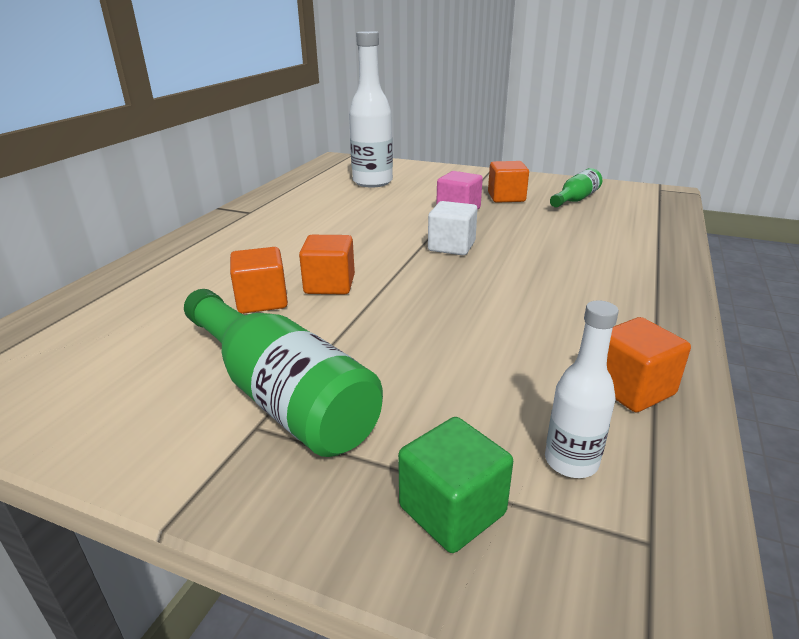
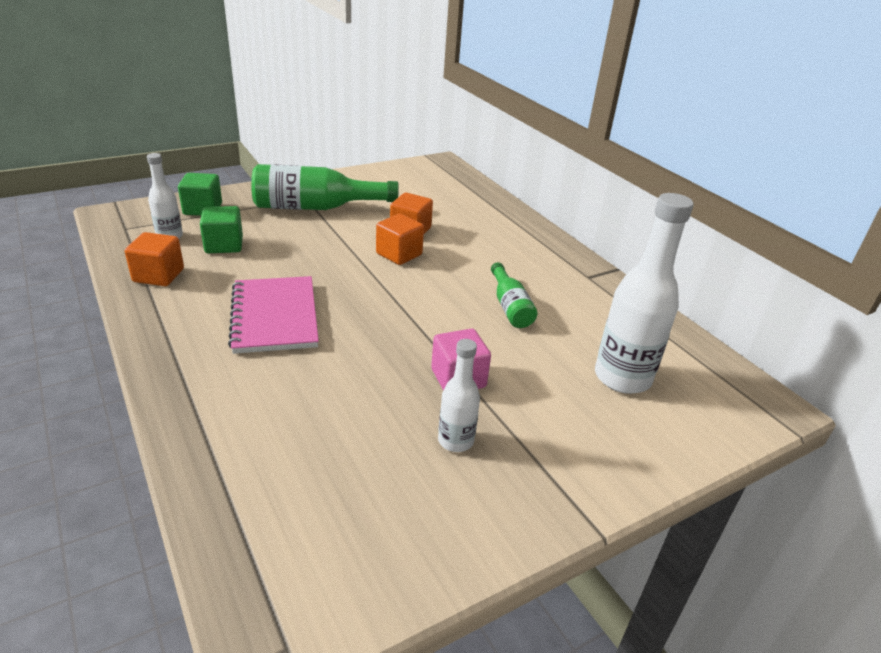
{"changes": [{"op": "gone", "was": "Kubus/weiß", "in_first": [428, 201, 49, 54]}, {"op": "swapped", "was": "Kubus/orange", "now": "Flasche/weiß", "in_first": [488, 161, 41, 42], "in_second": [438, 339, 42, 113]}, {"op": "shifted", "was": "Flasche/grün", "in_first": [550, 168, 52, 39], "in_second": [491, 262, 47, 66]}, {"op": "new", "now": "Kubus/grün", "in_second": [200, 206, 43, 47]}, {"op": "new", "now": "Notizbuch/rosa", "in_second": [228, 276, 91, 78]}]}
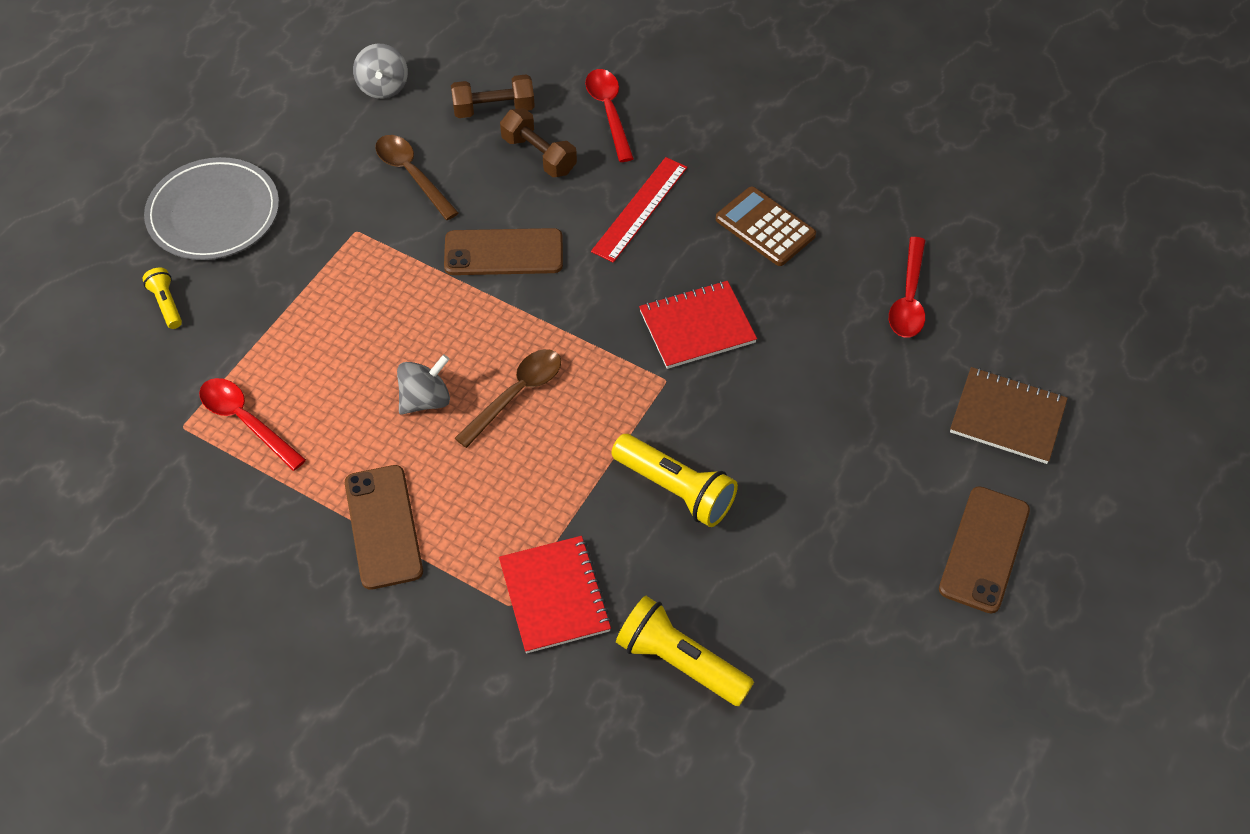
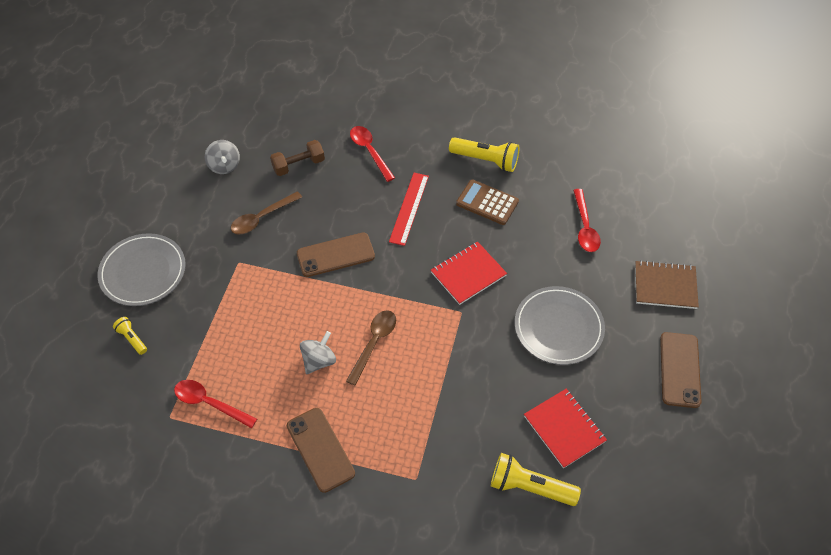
{"changes": [{"op": "rotated", "was": "Löffel/braun", "in_first": [375, 135, 84, 85], "in_second": [231, 191, 71, 43], "clockwise": -75}, {"op": "shifted", "was": "Notizbuch/rot", "in_first": [499, 536, 113, 117], "in_second": [524, 389, 83, 79]}, {"op": "gone", "was": "Hantel/braun", "in_first": [500, 108, 77, 69]}, {"op": "shifted", "was": "Taschenlampe/gelb", "in_first": [611, 434, 127, 93], "in_second": [449, 137, 70, 35]}, {"op": "new", "now": "Teller/grau", "in_second": [515, 286, 90, 79]}]}
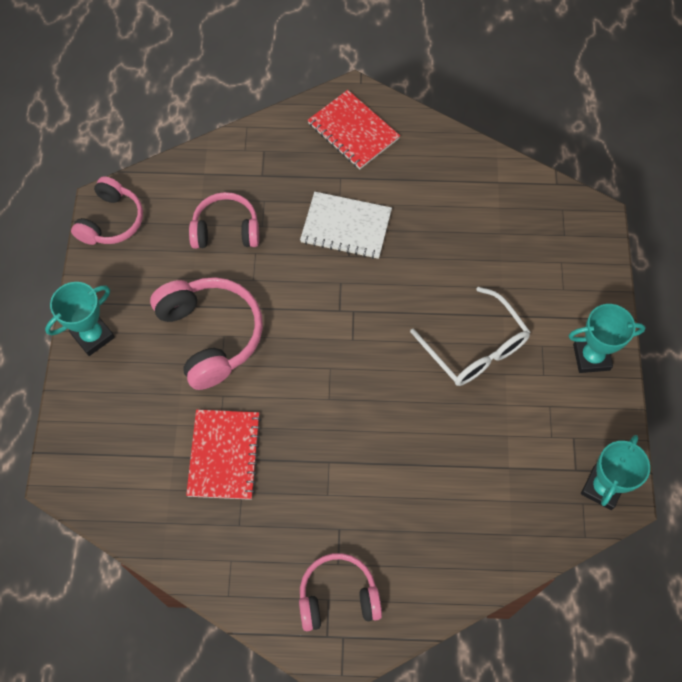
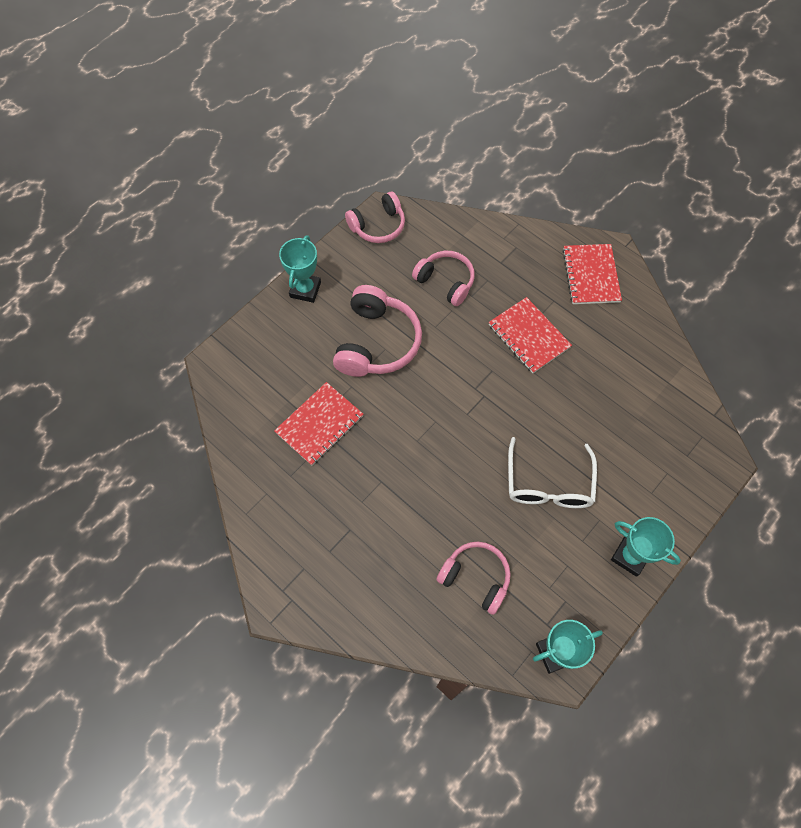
{"changes": [{"op": "rotated", "was": "Pokal/türkis", "in_first": [45, 282, 70, 74], "in_second": [279, 235, 42, 68], "clockwise": -75}, {"op": "shifted", "was": "Kopfhörer/rosa", "in_first": [299, 553, 83, 78], "in_second": [436, 542, 75, 73]}, {"op": "repainted", "was": "Notizbuch/weiß", "now": "Notizbuch/rot", "in_first": [300, 192, 92, 67], "in_second": [488, 297, 84, 76]}]}
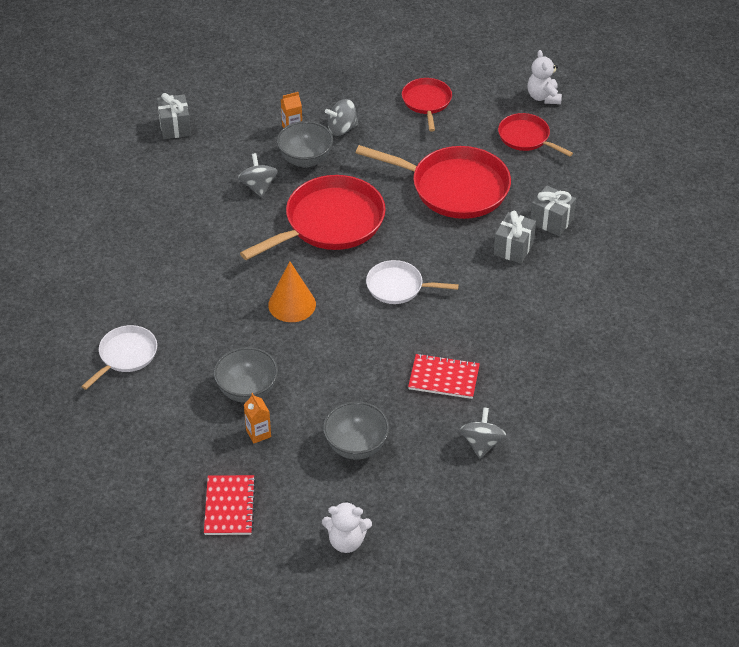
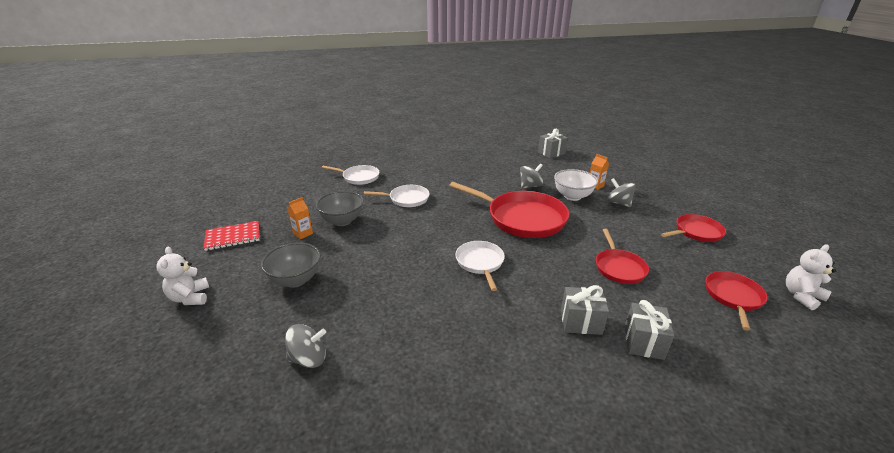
{"changes": [{"op": "gone", "was": "Kegel/orange", "in_first": [268, 261, 48, 61]}, {"op": "repainted", "was": "Schüssel/grau", "now": "Schüssel/weiß", "in_first": [277, 121, 56, 47], "in_second": [554, 169, 44, 32]}, {"op": "scaled", "was": "Pfanne/rot", "in_first": [356, 145, 155, 74], "in_second": [596, 229, 53, 55], "ratio": 0.55}, {"op": "gone", "was": "Notizbuch/rot", "in_first": [408, 353, 72, 46]}, {"op": "new", "now": "Pfanne/weiß", "in_second": [364, 185, 66, 22]}]}
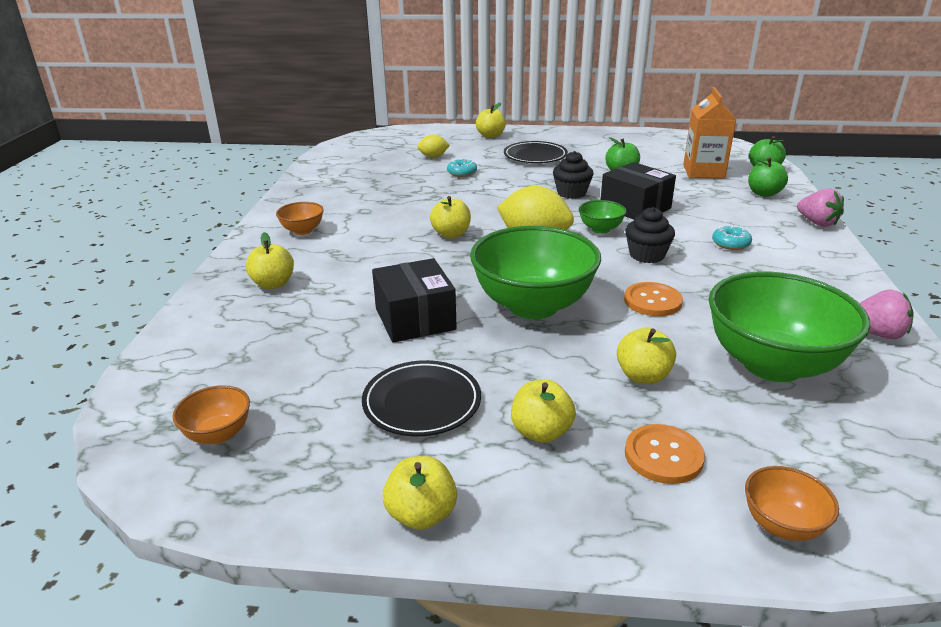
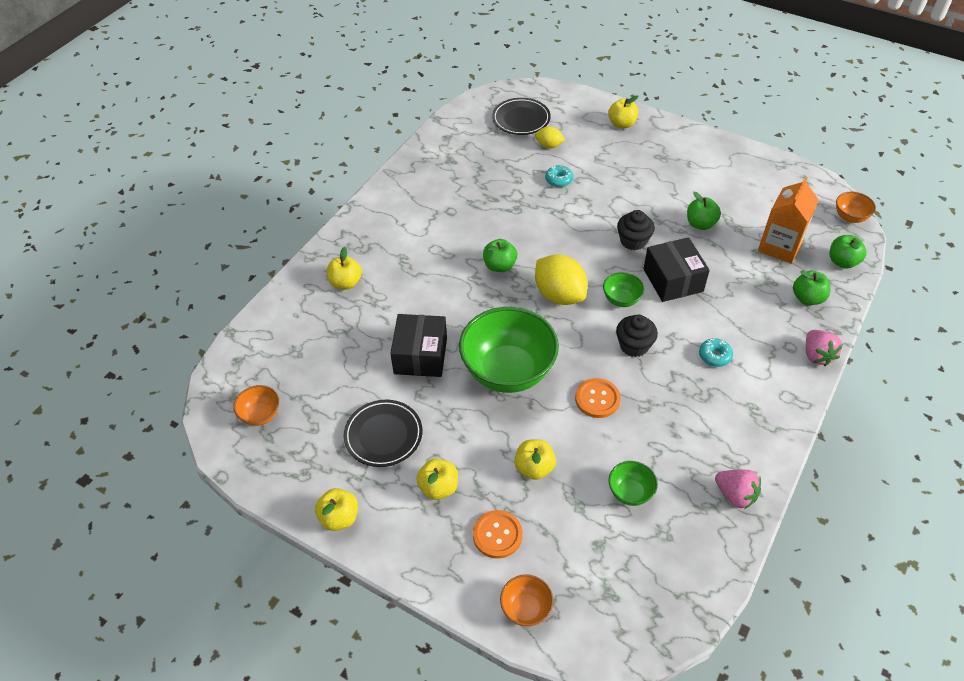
{"changes": [{"op": "shifted", "was": "Schüssel/orange", "in_first": [276, 202, 48, 33], "in_second": [836, 192, 40, 31]}, {"op": "repainted", "was": "Apfel/gelb", "now": "Apfel/grün", "in_first": [430, 196, 41, 42], "in_second": [483, 239, 34, 33]}, {"op": "shifted", "was": "Teller/schwarz", "in_first": [504, 141, 64, 22], "in_second": [492, 98, 59, 37]}, {"op": "scaled", "was": "Schüssel/grün", "in_first": [709, 271, 161, 111], "in_second": [609, 461, 49, 45], "ratio": 0.45}]}
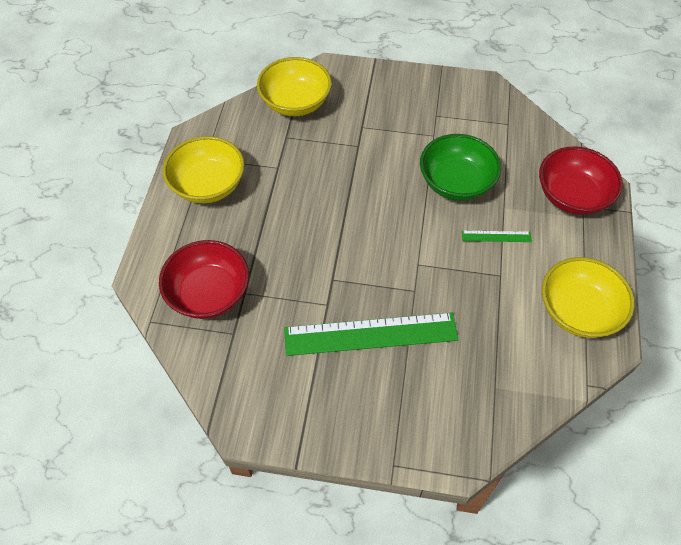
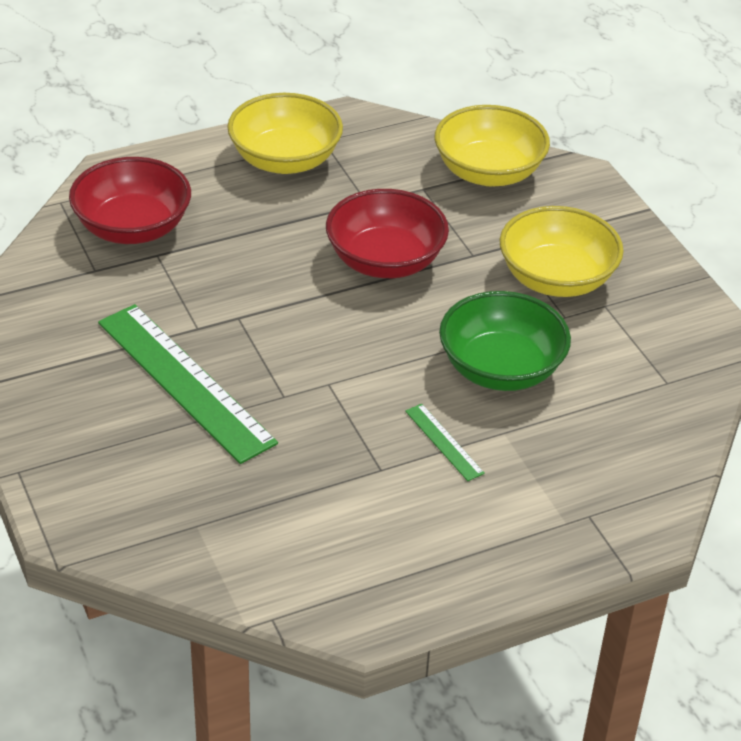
{"changes": [{"op": "shifted", "was": "Schüssel/rot", "in_first": [539, 146, 84, 69], "in_second": [326, 189, 123, 89]}, {"op": "shifted", "was": "Schüssel/gelb", "in_first": [542, 257, 93, 81], "in_second": [500, 206, 124, 91]}]}
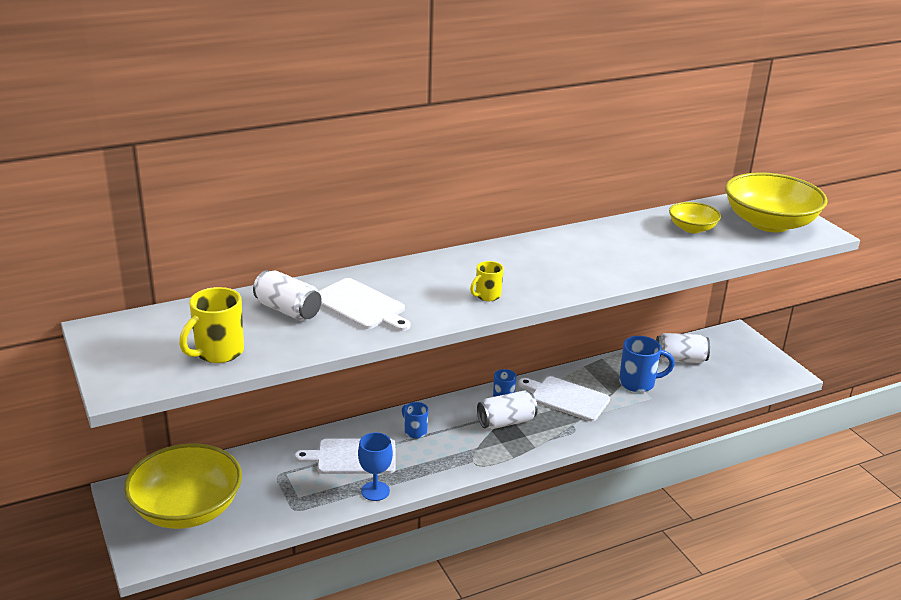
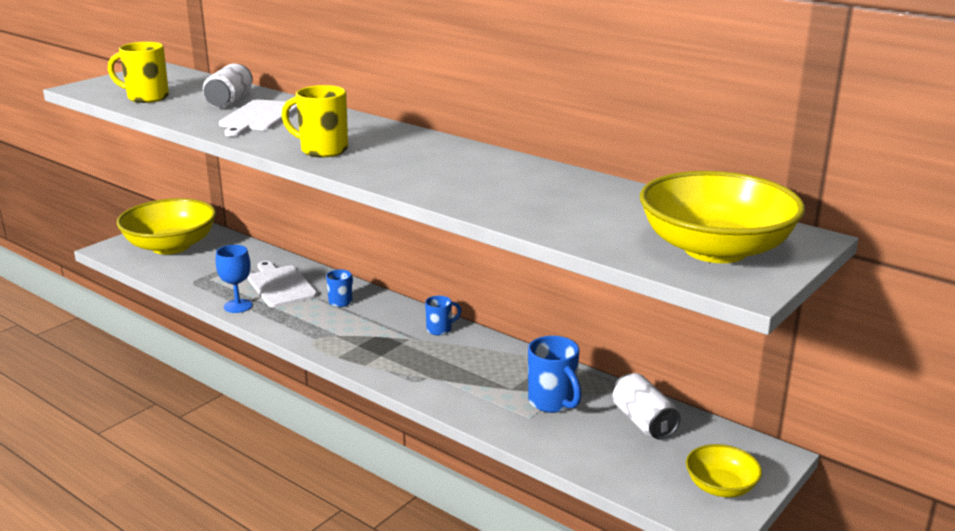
{"changes": [{"op": "scaled", "was": "Tasse/gelb", "in_first": [470, 261, 34, 40], "in_second": [281, 85, 67, 72], "ratio": 1.68}, {"op": "gone", "was": "Dose/weiß", "in_first": [477, 390, 61, 39]}, {"op": "gone", "was": "Schneidebrett/weiß", "in_first": [518, 376, 92, 45]}, {"op": "shifted", "was": "Schüssel/gelb", "in_first": [669, 202, 52, 31], "in_second": [686, 444, 76, 53]}]}
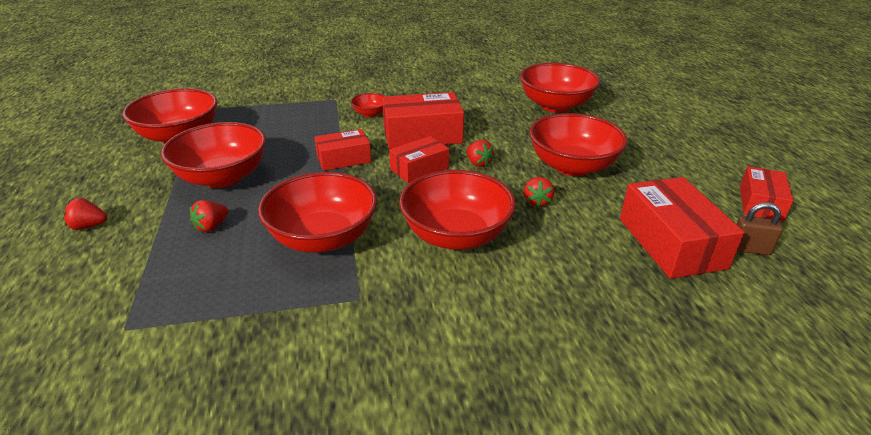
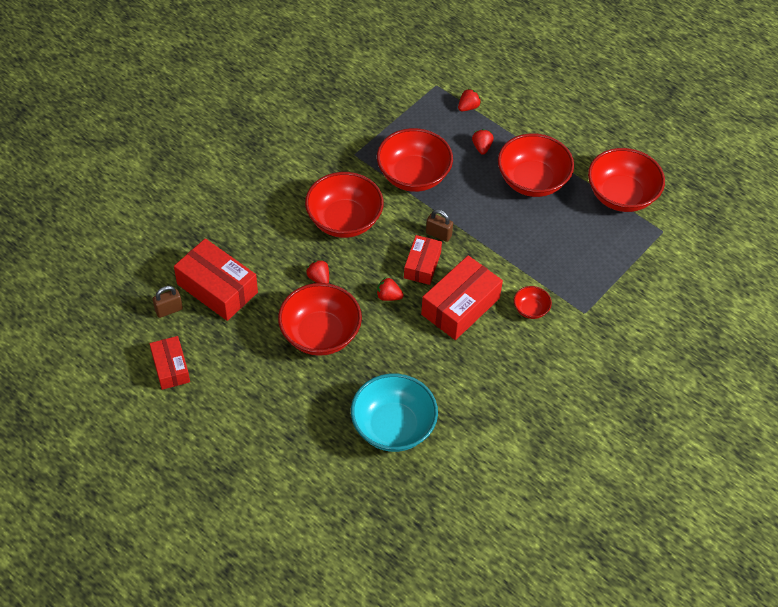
{"changes": [{"op": "shifted", "was": "Erdbeere/rot", "in_first": [64, 198, 43, 32], "in_second": [458, 89, 23, 22]}, {"op": "gone", "was": "Schachtel/rot", "in_first": [314, 129, 57, 42]}, {"op": "repainted", "was": "Schüssel/rot", "now": "Schüssel/türkis", "in_first": [520, 63, 80, 50], "in_second": [351, 374, 87, 78]}, {"op": "new", "now": "Vorhängeschloss/braun", "in_second": [426, 209, 27, 33]}]}
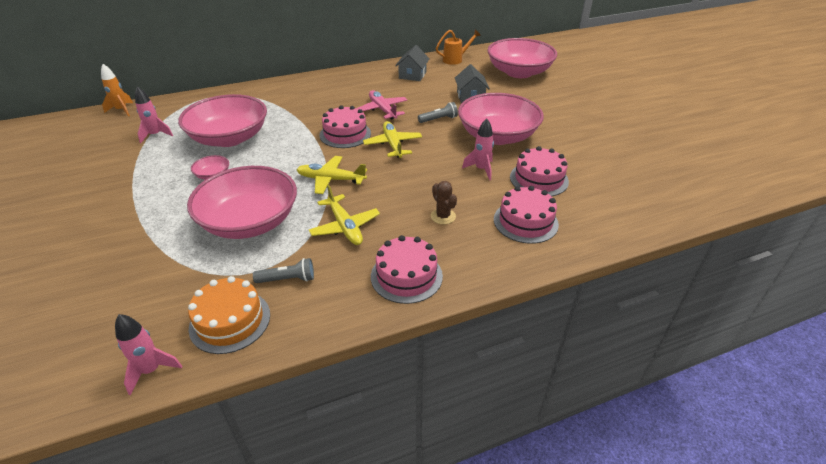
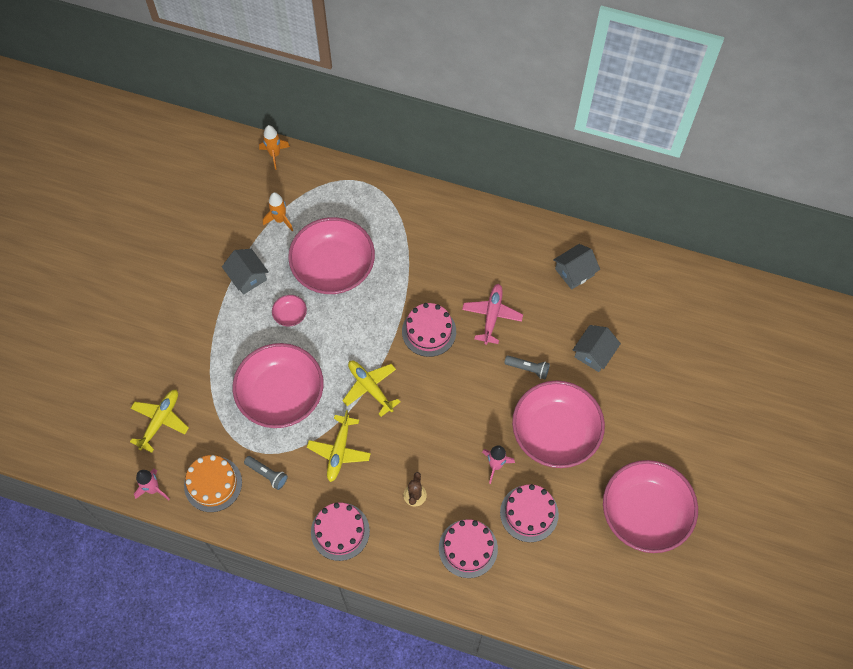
{"changes": [{"op": "repainted", "was": "Rakete/rosa", "now": "Rakete/orange", "in_first": [135, 87, 38, 56], "in_second": [263, 192, 30, 39]}, {"op": "shifted", "was": "Flugzeug/gelb", "in_first": [363, 121, 59, 37], "in_second": [130, 389, 59, 64]}, {"op": "gone", "was": "Gießkanne/orange", "in_first": [436, 30, 45, 35]}, {"op": "shifted", "was": "Schüssel/rosa", "in_first": [487, 38, 70, 40], "in_second": [603, 460, 95, 93]}, {"op": "new", "now": "Haus/grau", "in_second": [222, 249, 47, 46]}]}
